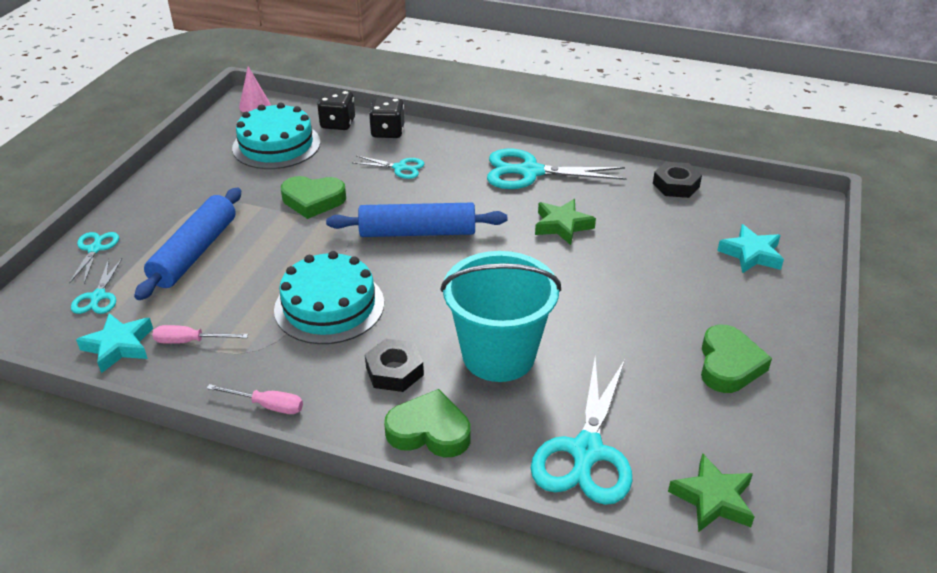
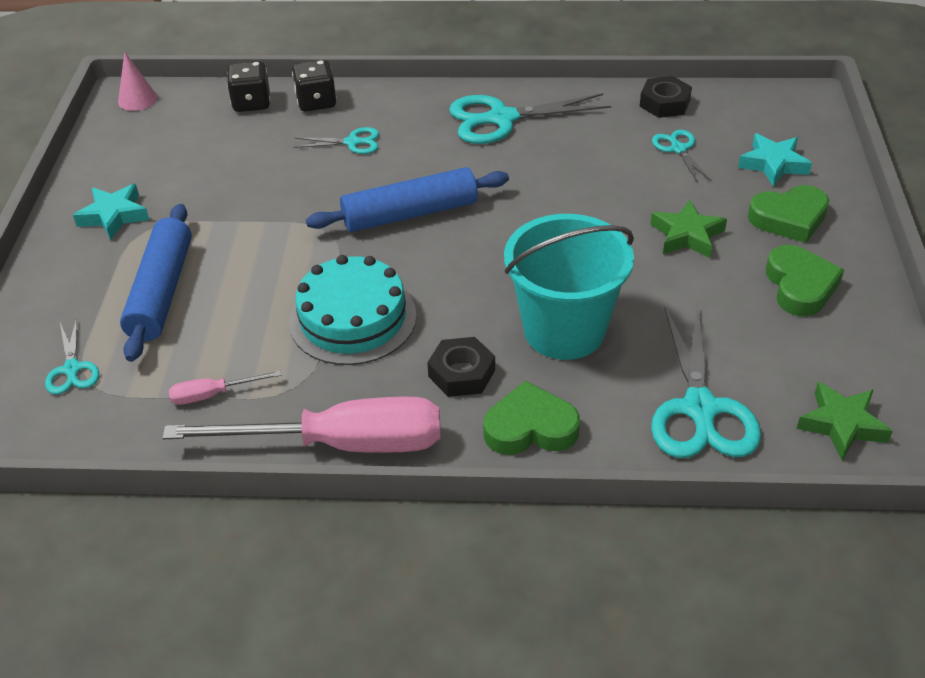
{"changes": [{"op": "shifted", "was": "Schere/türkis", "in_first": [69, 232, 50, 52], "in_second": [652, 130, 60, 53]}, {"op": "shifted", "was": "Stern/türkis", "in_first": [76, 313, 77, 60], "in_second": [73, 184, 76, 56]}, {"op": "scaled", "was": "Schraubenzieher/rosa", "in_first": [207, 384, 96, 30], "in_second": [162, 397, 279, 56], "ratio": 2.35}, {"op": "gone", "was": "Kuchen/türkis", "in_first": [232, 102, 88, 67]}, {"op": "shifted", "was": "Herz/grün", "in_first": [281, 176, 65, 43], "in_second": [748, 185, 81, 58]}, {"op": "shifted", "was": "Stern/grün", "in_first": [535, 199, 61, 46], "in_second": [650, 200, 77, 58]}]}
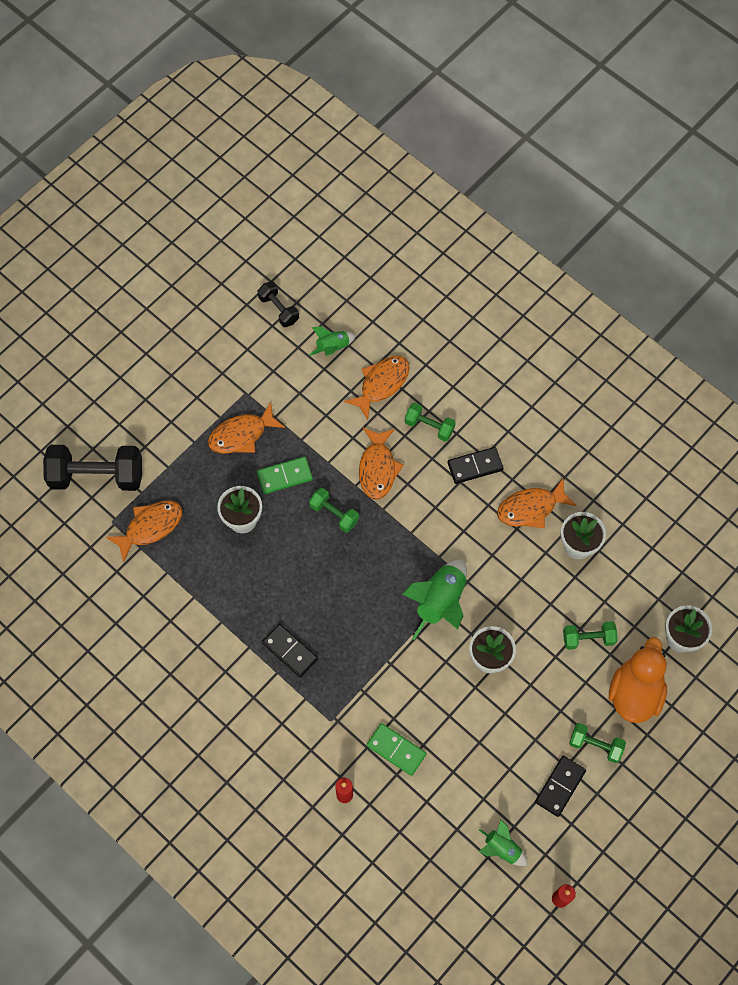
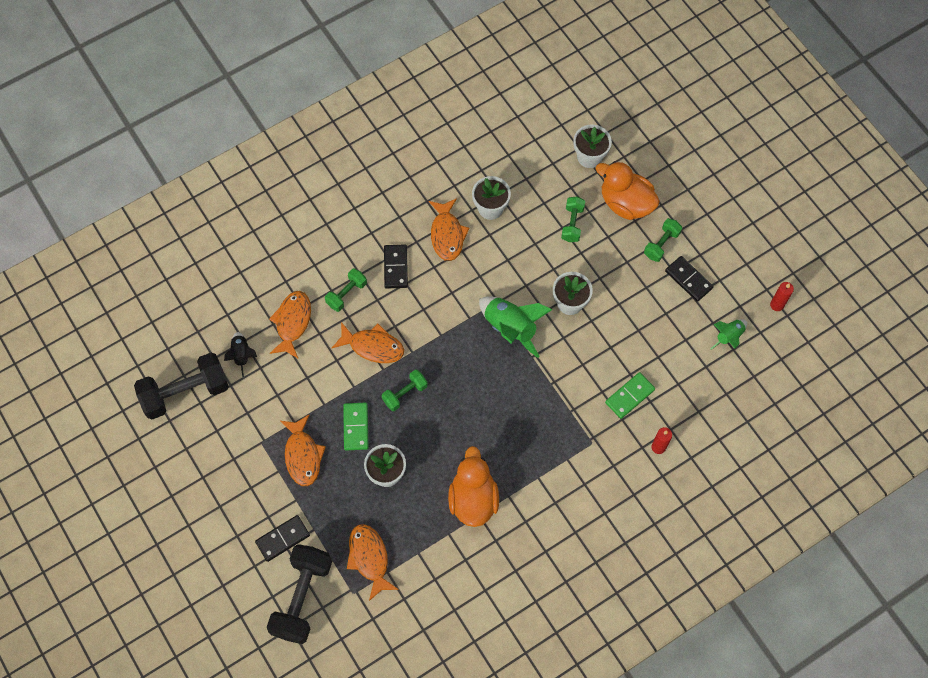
{"changes": [{"op": "scaled", "was": "Hantel/schwarz", "in_first": [258, 281, 41, 46], "in_second": [134, 353, 95, 67], "ratio": 1.89}, {"op": "shifted", "was": "Dominostein/schwarz", "in_first": [262, 624, 56, 53], "in_second": [255, 515, 55, 47]}, {"op": "repainted", "was": "Rakete/grün", "now": "Rakete/schwarz", "in_first": [309, 326, 47, 30], "in_second": [224, 332, 33, 45]}, {"op": "rotated", "was": "Fisch/orange", "in_first": [344, 356, 65, 64], "in_second": [269, 291, 42, 67], "clockwise": 45}, {"op": "new", "now": "Ente/orange", "in_second": [448, 446, 51, 81]}]}
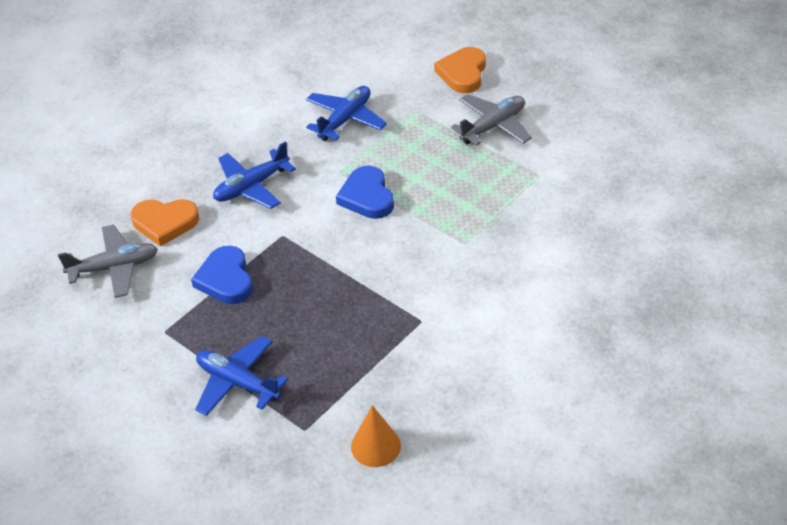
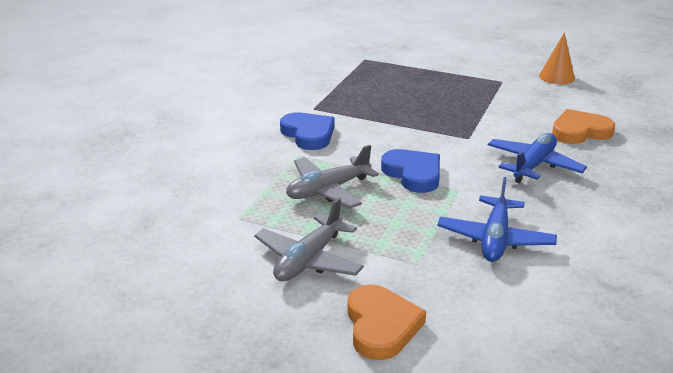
{"changes": [{"op": "shifted", "was": "Flugzeug/grau", "in_first": [58, 225, 100, 73], "in_second": [286, 145, 93, 63]}, {"op": "shifted", "was": "Herz/blau", "in_first": [191, 246, 62, 58], "in_second": [280, 112, 54, 38]}, {"op": "gone", "was": "Flugzeug/blau", "in_first": [195, 336, 93, 80]}, {"op": "shifted", "was": "Kegel/orange", "in_first": [351, 405, 50, 62], "in_second": [539, 32, 36, 52]}]}
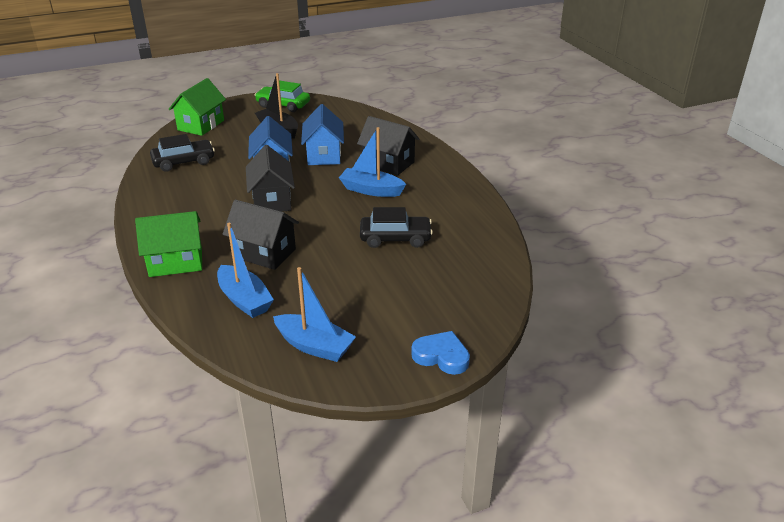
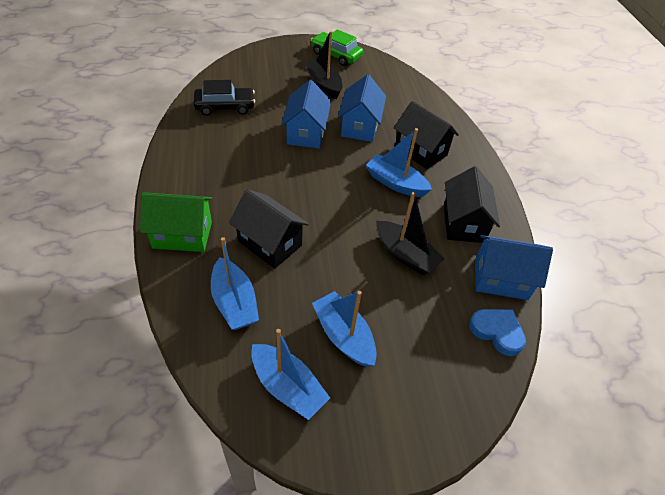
{"changes": [{"op": "gone", "was": "Haus/grün", "in_first": [169, 78, 57, 58]}, {"op": "shifted", "was": "Haus/schwarz", "in_first": [246, 145, 49, 67], "in_second": [444, 166, 56, 77]}, {"op": "swapped", "was": "Auto/schwarz", "now": "Boot/schwarz", "in_first": [360, 207, 73, 41], "in_second": [376, 192, 68, 83]}, {"op": "shifted", "was": "Herz/blau", "in_first": [411, 331, 59, 44], "in_second": [469, 309, 57, 47]}, {"op": "new", "now": "Boot/blau", "in_second": [312, 291, 65, 76]}, {"op": "new", "now": "Haus/blau", "in_second": [475, 235, 78, 65]}]}
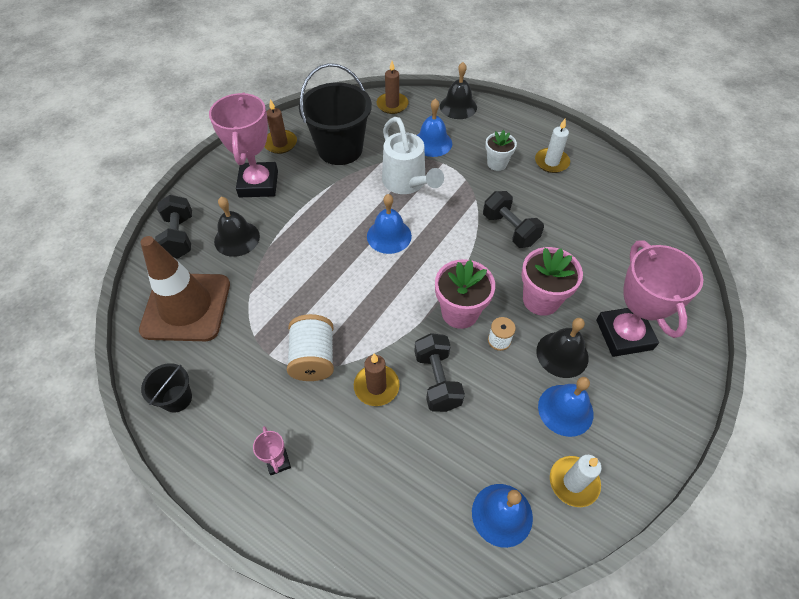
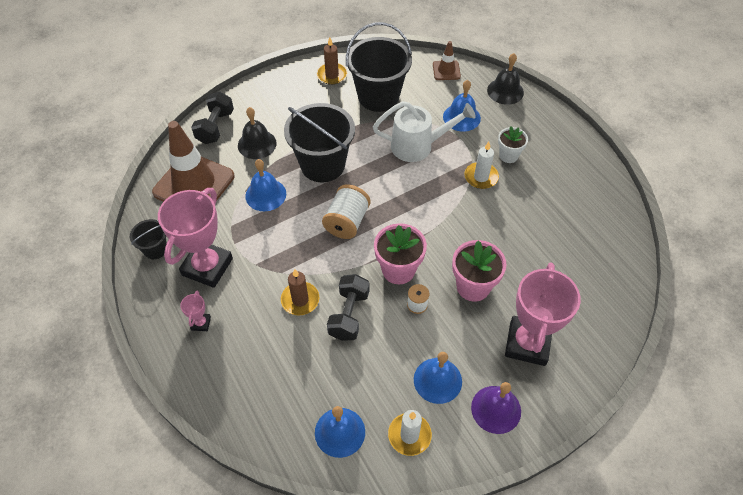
{"changes": [{"op": "shifted", "was": "Pokal/rosa", "in_first": [209, 92, 69, 105], "in_second": [158, 188, 75, 100]}, {"op": "shifted", "was": "Garnrolle/weiß", "in_first": [287, 314, 47, 67], "in_second": [322, 184, 48, 55]}, {"op": "shifted", "was": "Glocke/blau", "in_first": [367, 194, 45, 60], "in_second": [245, 159, 41, 52]}, {"op": "swapped", "was": "Kerze/braun", "now": "Leitkegel/braun", "in_first": [377, 61, 31, 53], "in_second": [433, 41, 28, 39]}, {"op": "rotated", "was": "Gießkanne/weiß", "in_first": [382, 117, 62, 77], "in_second": [373, 101, 103, 61], "clockwise": -90}, {"op": "gone", "was": "Hantel/schwarz", "in_first": [483, 191, 61, 57]}, {"op": "shifted", "was": "Kerze/weiß", "in_first": [535, 119, 35, 54], "in_second": [464, 142, 35, 47]}, {"op": "gone", "was": "Glocke/schwarz", "in_first": [536, 318, 53, 60]}, {"op": "new", "now": "Eimer/schwarz", "in_second": [284, 103, 71, 79]}, {"op": "new", "now": "Glocke/lila", "in_second": [471, 382, 50, 52]}]}
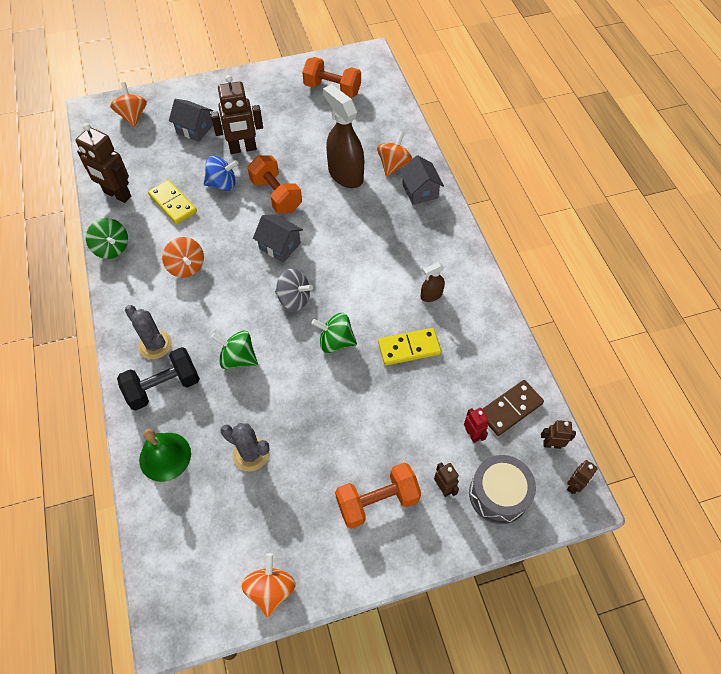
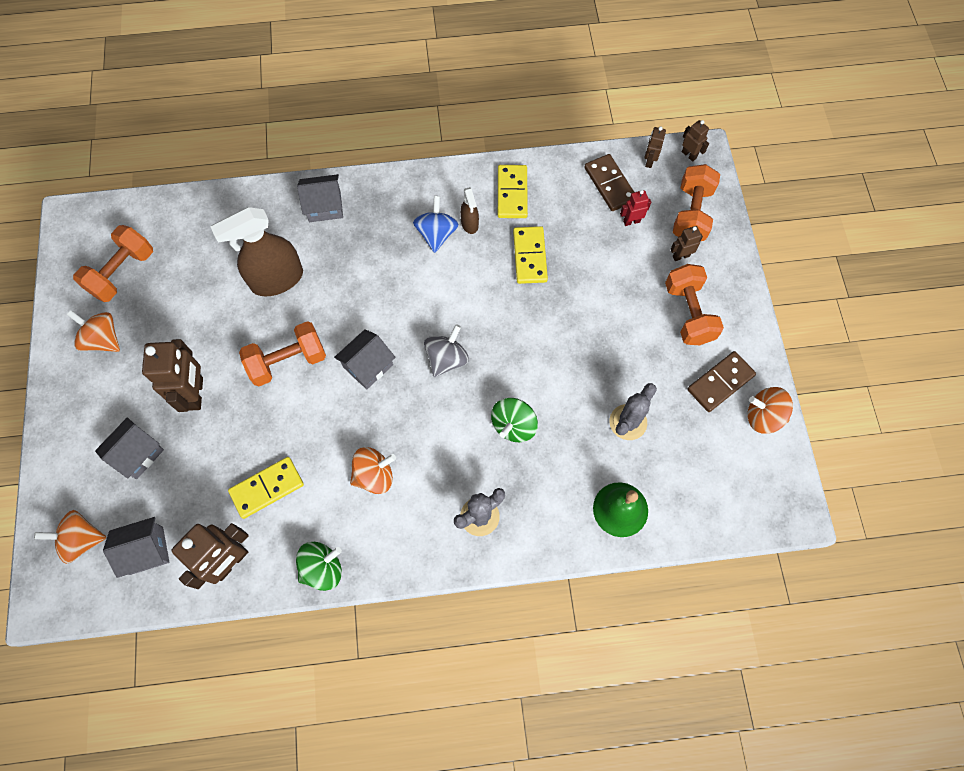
{"changes": [{"op": "gone", "was": "Hantel/schwarz", "in_first": [117, 347, 83, 63]}, {"op": "shifted", "was": "Kreisel/blau", "in_first": [204, 156, 35, 35], "in_second": [413, 196, 46, 57]}, {"op": "gone", "was": "Kreisel/grün", "in_first": [312, 313, 45, 40]}, {"op": "shifted", "was": "Kreisel/orange", "in_first": [377, 131, 35, 46], "in_second": [67, 310, 53, 42]}, {"op": "swapped", "was": "Trommel/grau", "now": "Hantel/orange", "in_first": [469, 455, 67, 69], "in_second": [673, 164, 47, 77]}, {"op": "new", "now": "Haus/grau", "in_second": [103, 517, 66, 61]}, {"op": "new", "now": "Dominostein/gelb", "in_second": [498, 165, 30, 53]}, {"op": "new", "now": "Dominostein/braun", "in_second": [687, 351, 69, 61]}]}
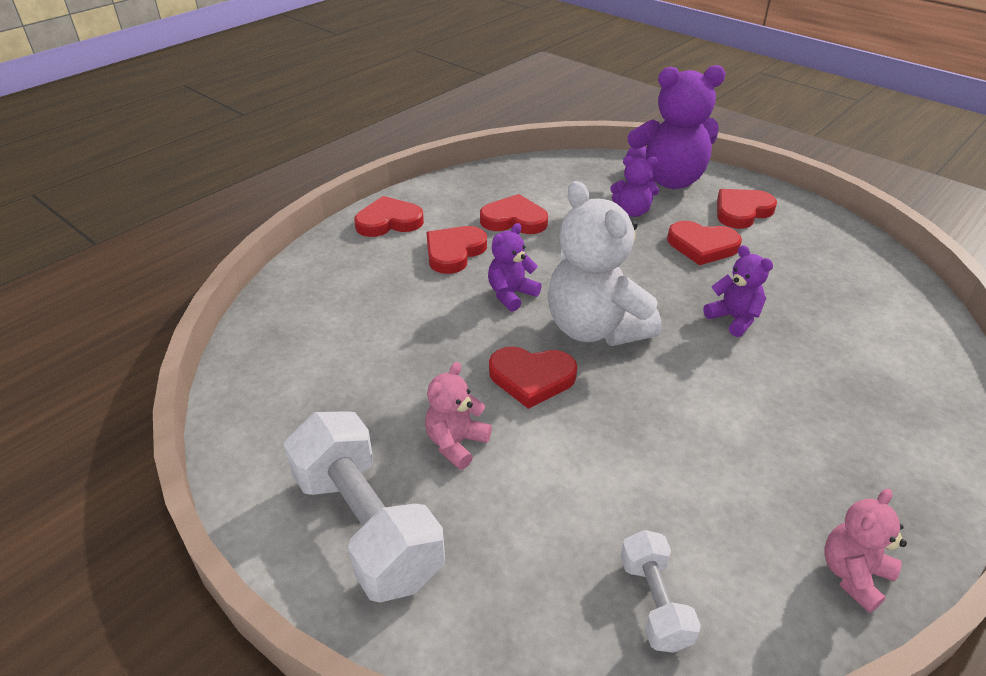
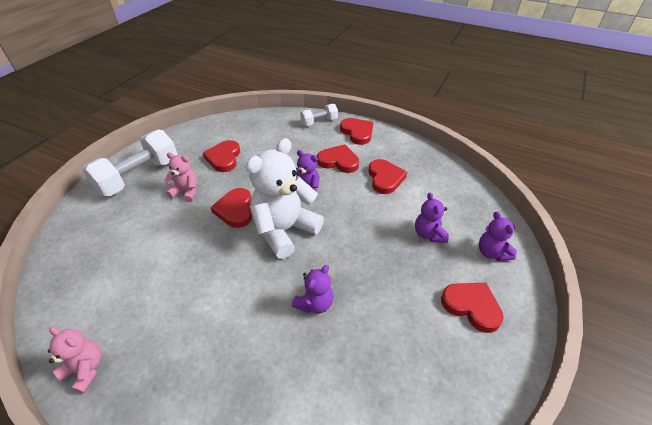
{"changes": [{"op": "shifted", "was": "Hantel/weiß", "in_first": [620, 530, 81, 123], "in_second": [300, 104, 38, 22]}, {"op": "scaled", "was": "Teddybär/lila", "in_first": [626, 65, 100, 124], "in_second": [479, 211, 38, 50], "ratio": 0.5}, {"op": "shifted", "was": "Herz/rot", "in_first": [667, 221, 75, 44], "in_second": [203, 140, 37, 32]}]}
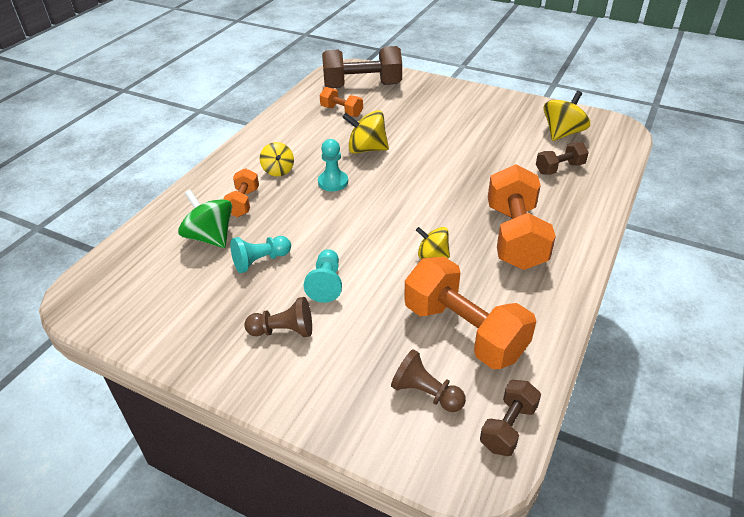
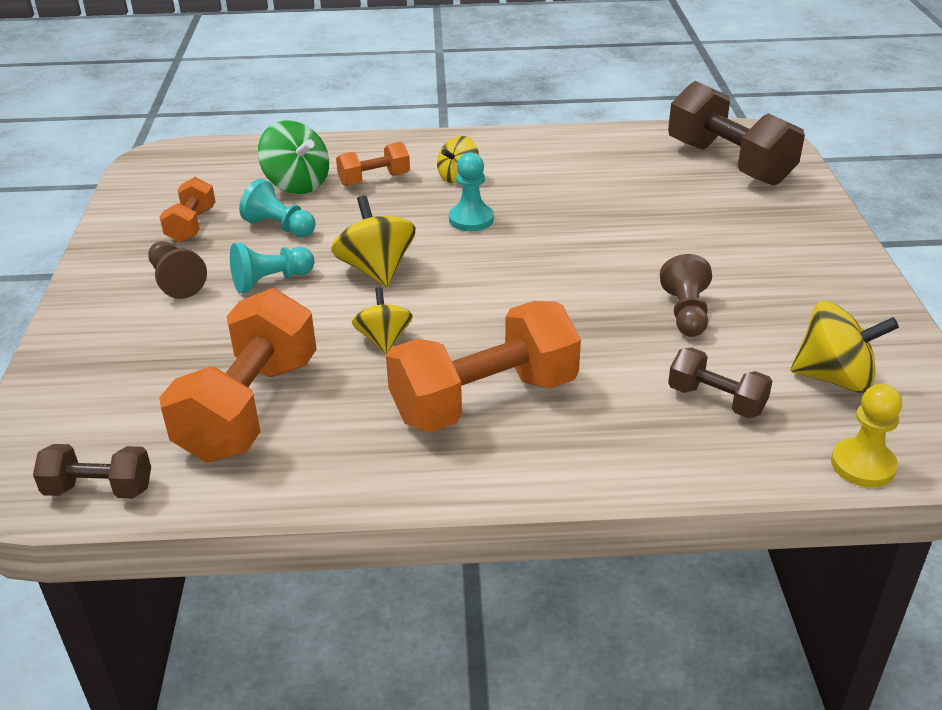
{"changes": [{"op": "rotated", "was": "Kreisel/grün", "in_first": [178, 190, 54, 58], "in_second": [258, 121, 71, 73], "clockwise": 120}, {"op": "shifted", "was": "Hantel/orange", "in_first": [320, 87, 43, 30], "in_second": [160, 177, 56, 66]}, {"op": "shifted", "was": "Kreisel/gelb", "in_first": [342, 110, 47, 44], "in_second": [331, 195, 85, 92]}, {"op": "shifted", "was": "Bauer/braun", "in_first": [391, 349, 75, 63], "in_second": [660, 254, 52, 83]}, {"op": "new", "now": "Bauer/gelb", "in_second": [831, 384, 71, 103]}]}
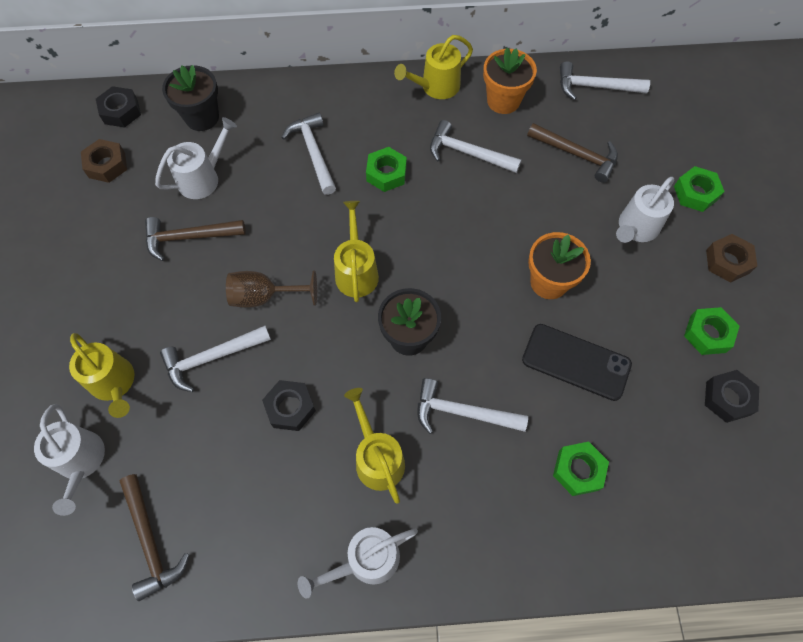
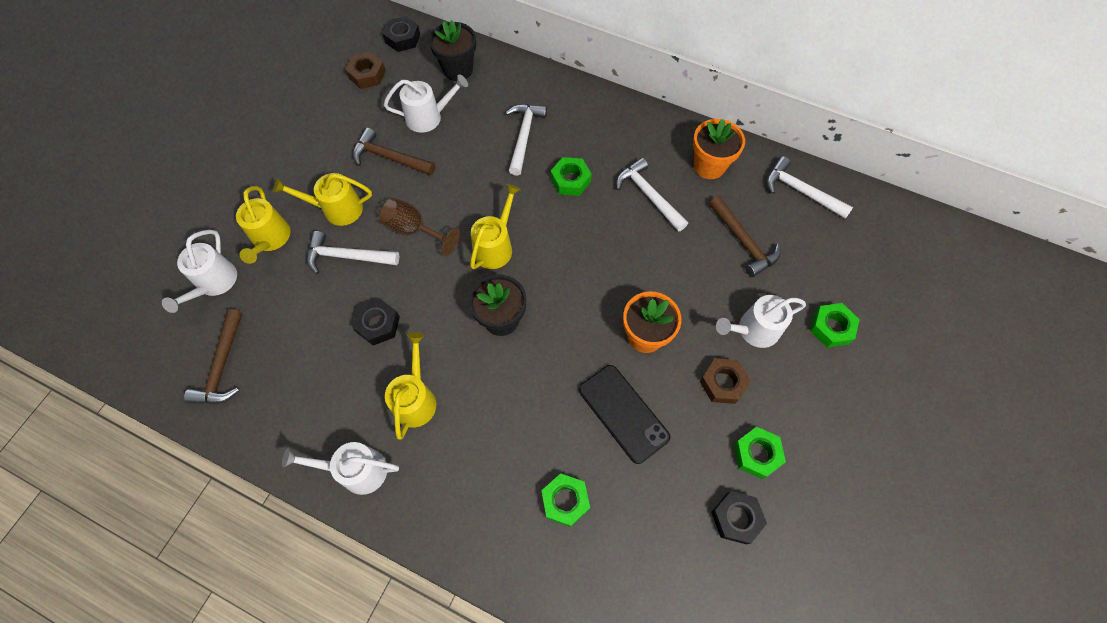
{"changes": [{"op": "shifted", "was": "Gießkanne/gelb", "in_first": [394, 35, 79, 64], "in_second": [273, 173, 99, 53]}, {"op": "gone", "was": "Hammer/weiß", "in_first": [417, 378, 111, 56]}, {"op": "shifted", "was": "Sechskantmutter/braun", "in_first": [706, 234, 51, 49], "in_second": [700, 358, 51, 46]}]}
